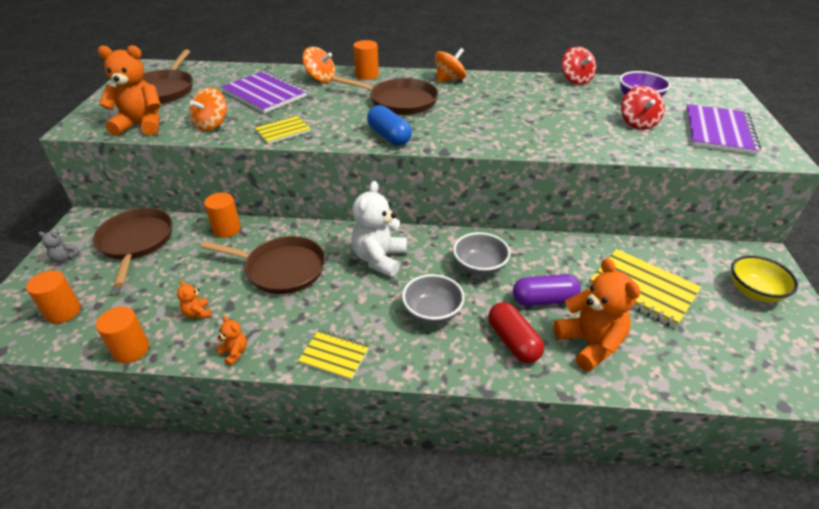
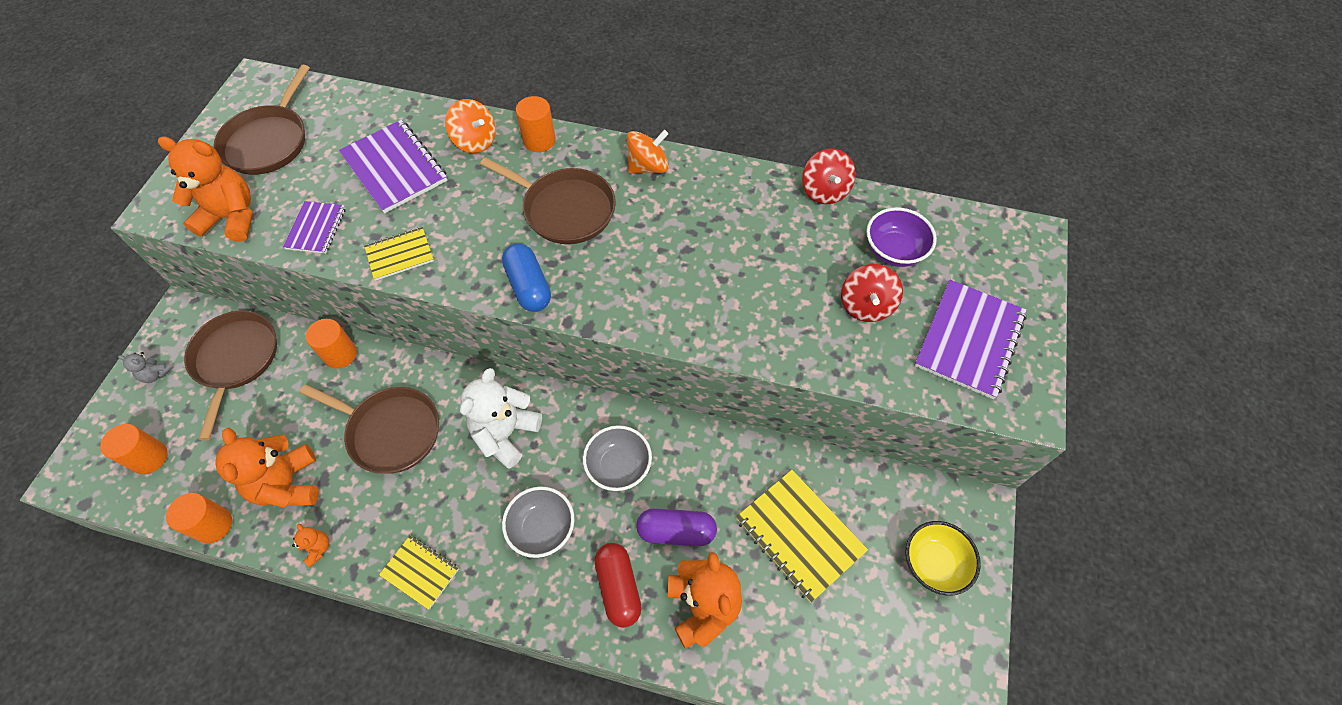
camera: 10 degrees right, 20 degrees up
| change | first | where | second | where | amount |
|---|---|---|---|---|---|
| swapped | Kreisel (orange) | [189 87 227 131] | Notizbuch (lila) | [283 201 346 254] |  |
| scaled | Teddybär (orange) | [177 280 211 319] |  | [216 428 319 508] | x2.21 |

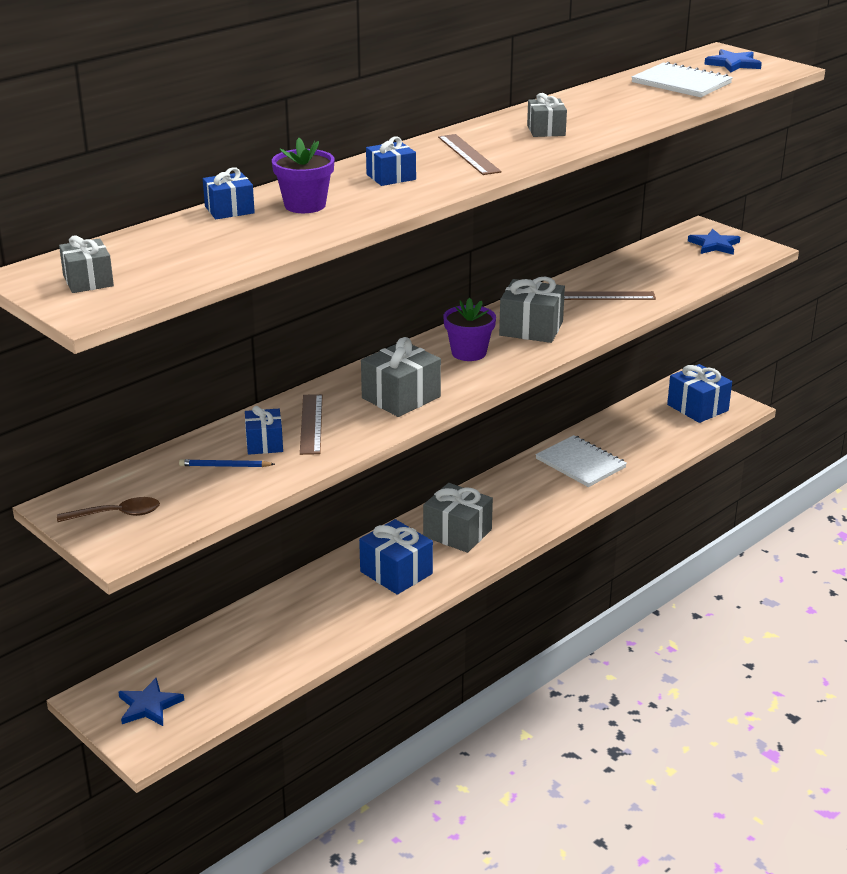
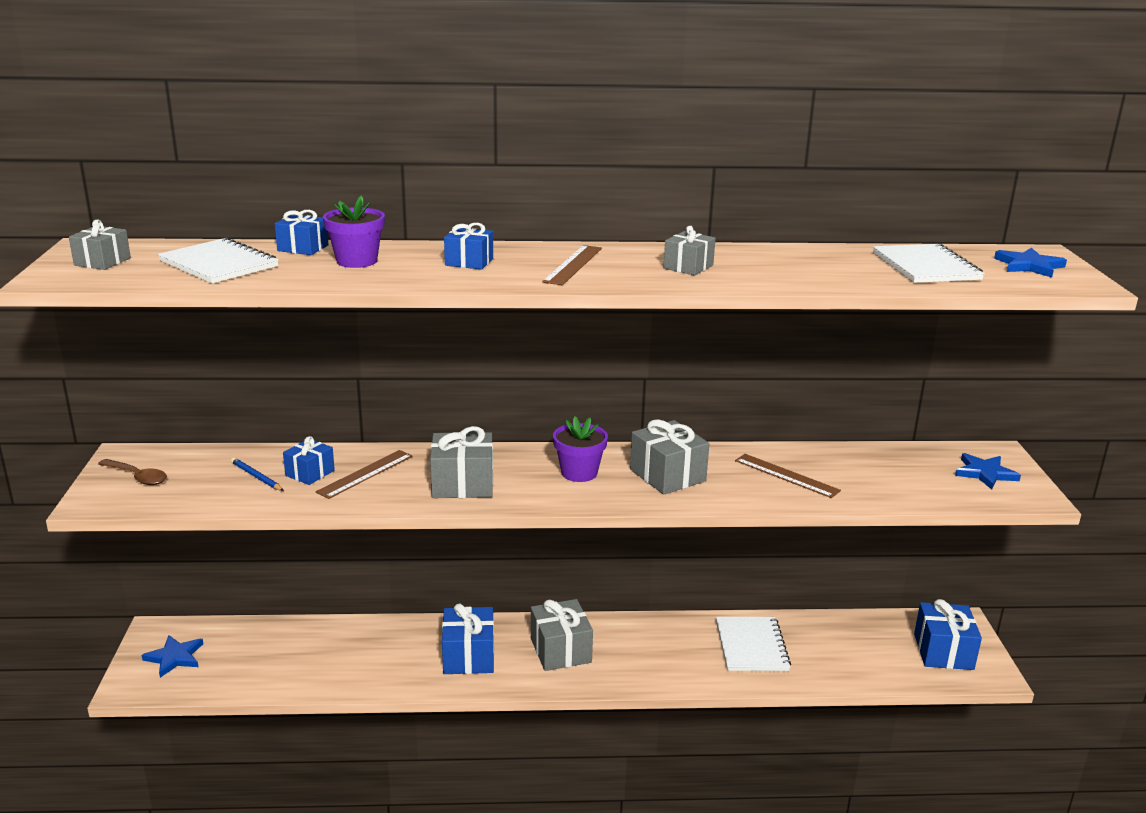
camera: 40 degrees right, 5 degrees down
| change | first | where | second | where | amount |
|---|---|---|---|---|---|
| new |  |  | Notizbuch (weiß) | [158 237 279 284] |  |

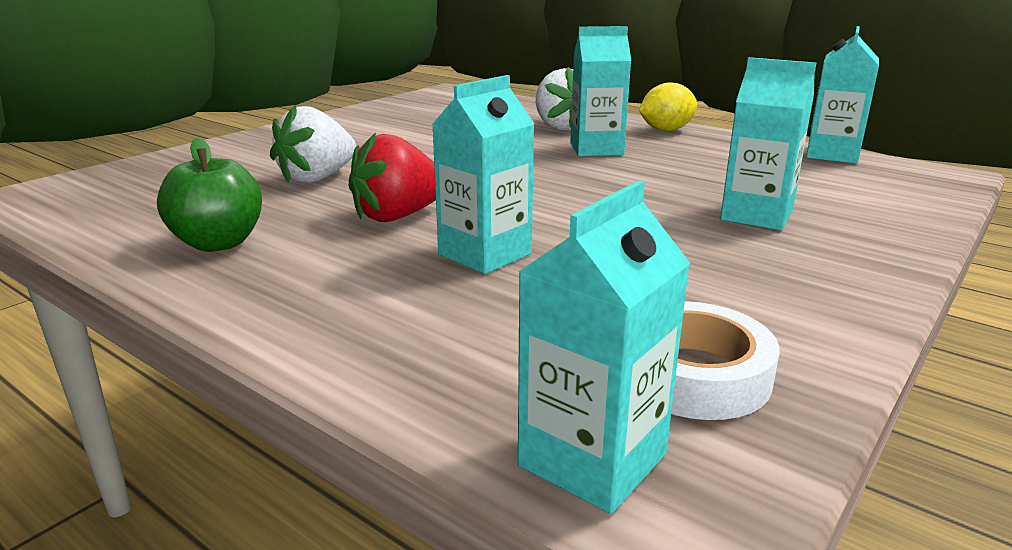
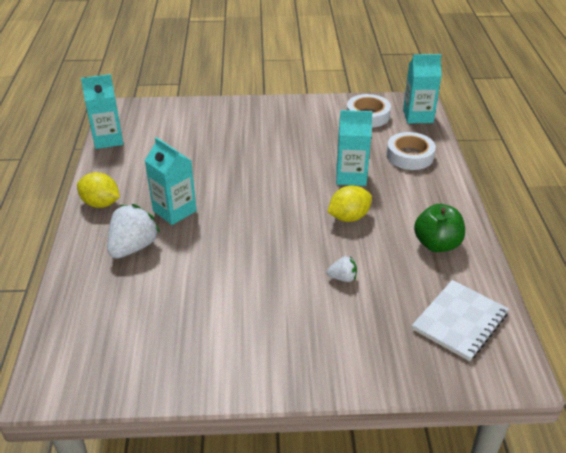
camera: 130 degrees left, 15 degrees up
| change | first | where | second | where | amount |
|---|---|---|---|---|---|
| gone | Getränkekarton (türkis) | [720 57 816 230] |  |  |  |
| new |  |  | Klebeband (weiß) | [386 132 436 170] |  |
| new |  |  | Notizbuch (weiß) | [412 280 509 361] |  |
| swapped | Erdbeere (rot) | [349 132 436 222] | Zitrone (gelb) | [328 185 372 222] |  |
| scaled | Erdbeere (weiß) | [270 105 357 183] |  | [327 256 357 282] | x0.51 |

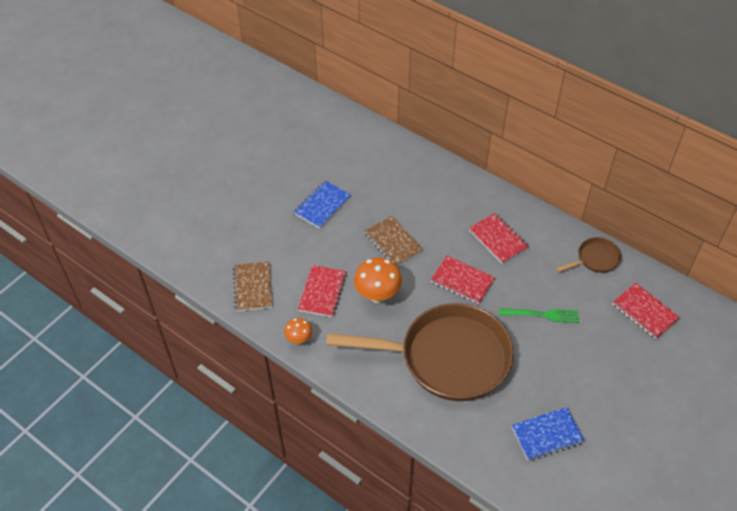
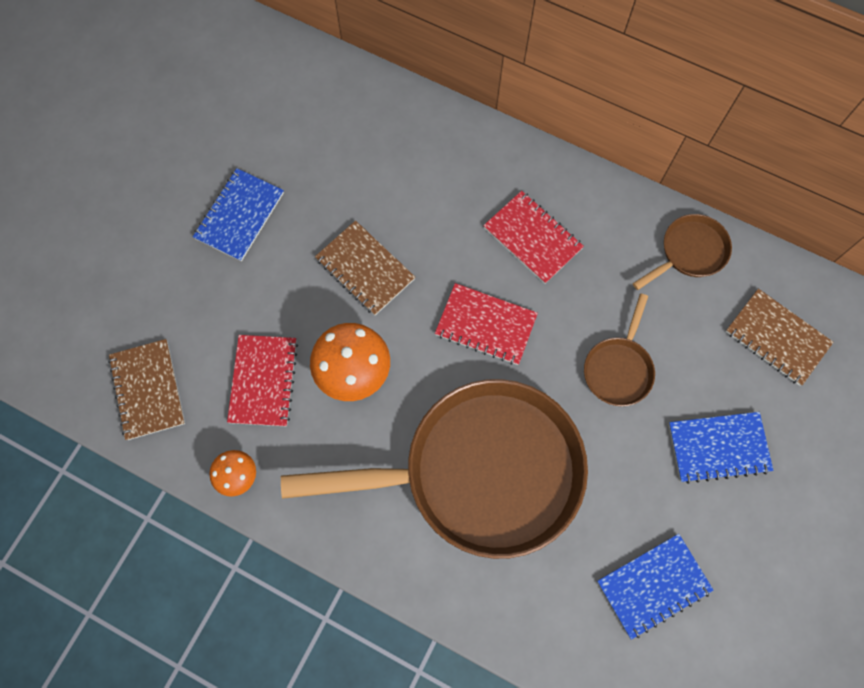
camera: 10 degrees left, 20 degrees up
| change | first | where | second | where | amount |
|---|---|---|---|---|---|
| new |  |  | Notizbuch (blau) | [668 412 774 484] |  |
| swapped | Gabel (grün) | [499 308 579 323] | Pfanne (braun) | [584 294 655 406] |  |
| repainted | Notizbuch (rot) | [613 283 680 339] | Notizbuch (braun) | [726 289 833 386] |  |

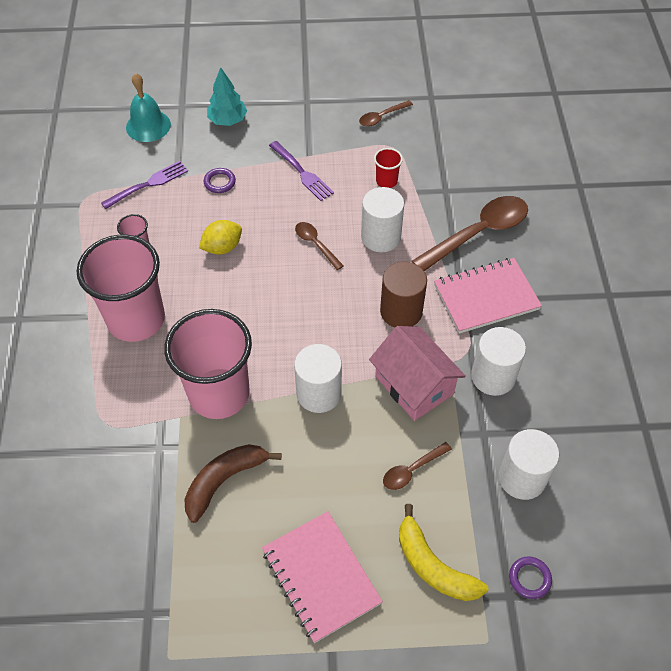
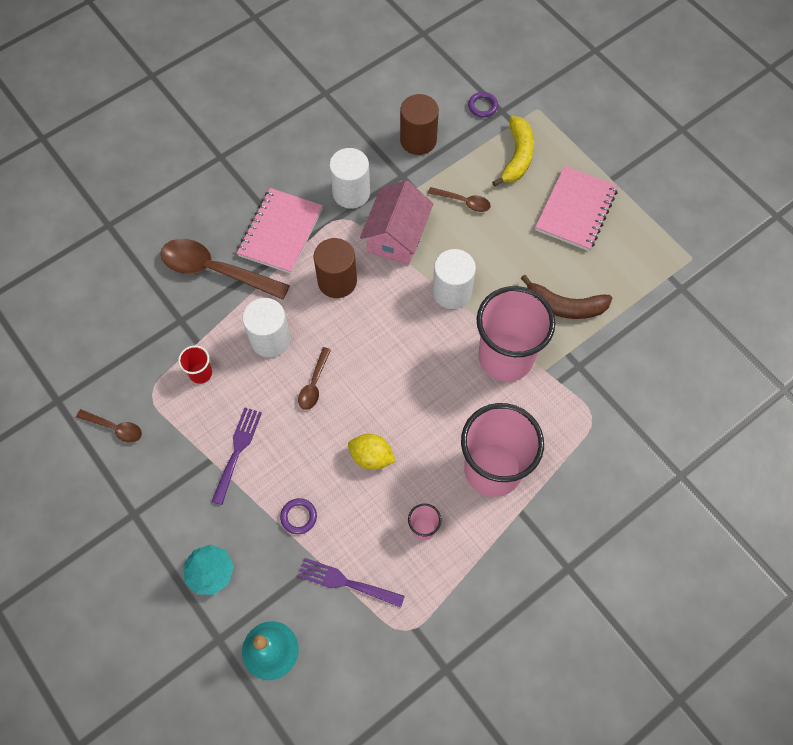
camera: 125 degrees left, 10 degrees up
| change | first | where | second | where | amount |
|---|---|---|---|---|---|
| repainted | Vollzylinder (weiß) | [499 429 559 500] | Vollzylinder (braun) | [400 94 439 155] |  |
| rotated | Notizbuch (rosa) | [434 258 542 334] |  | [237 188 323 274] | 75 degrees clockwise |

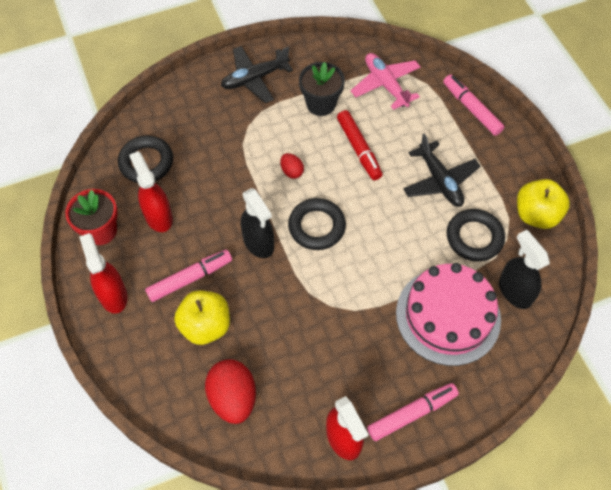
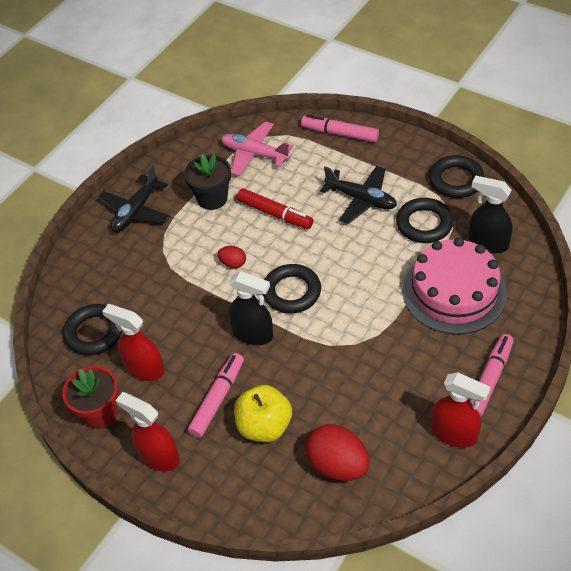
camera: 30 degrees left, 10 degrees down
| change | first | where | second | where | amount |
|---|---|---|---|---|---|
| swapped | Apfel (gelb) | [517 179 570 229] | Ring (schwarz) | [429 155 484 198] |  |

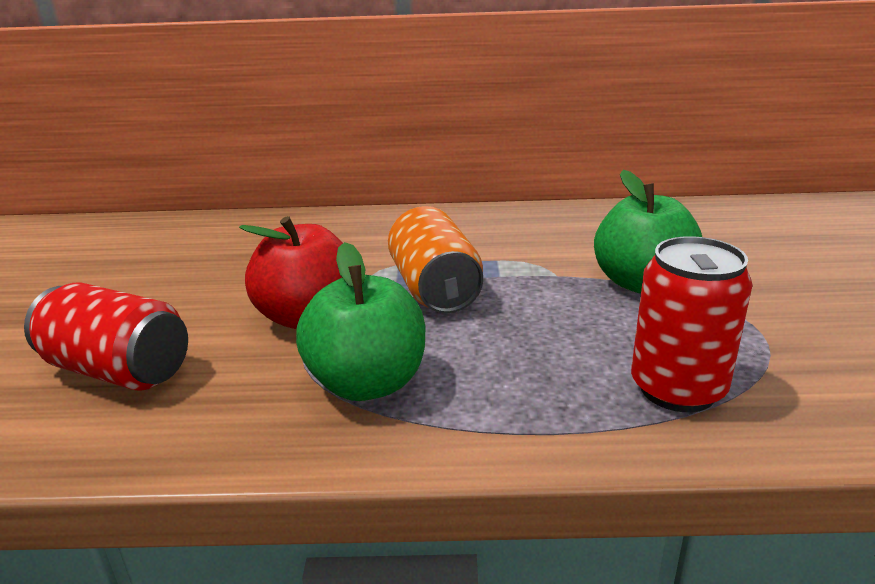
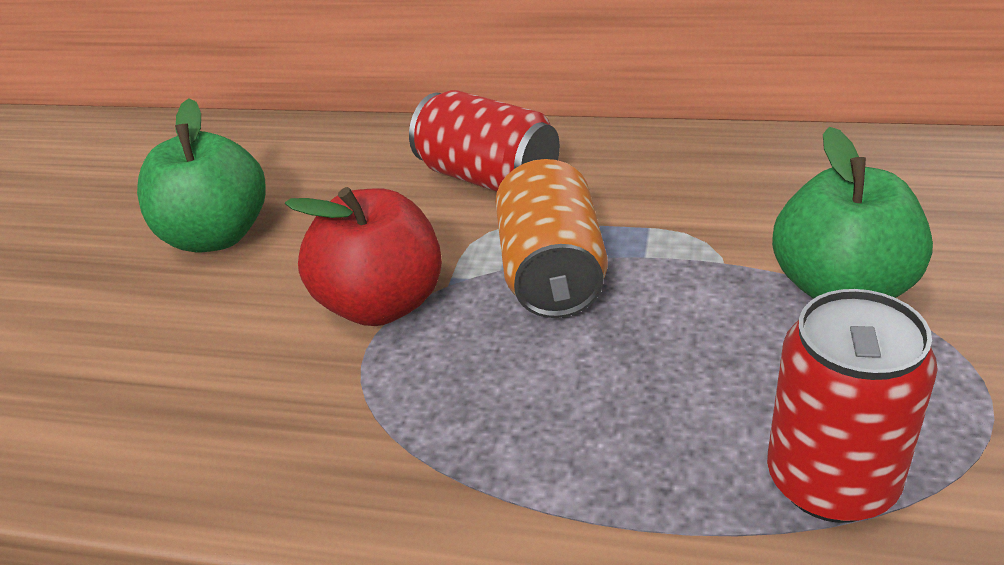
camera: 15 degrees right, 10 degrees up
| change | first | where | second | where | amount |
|---|---|---|---|---|---|
| shifted | Dose (rot) | [24 283 188 391] |  | [409 90 560 192] |  |
| shifted | Apfel (grün) | [296 242 425 401] |  | [137 98 266 253] |  |

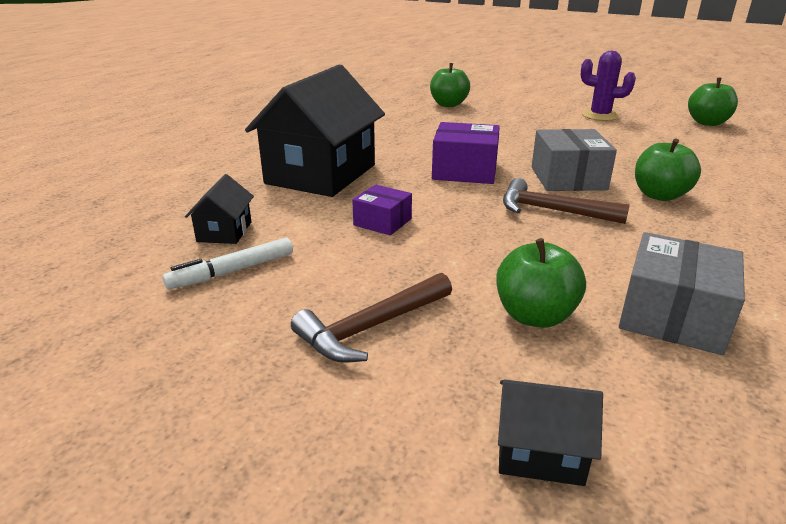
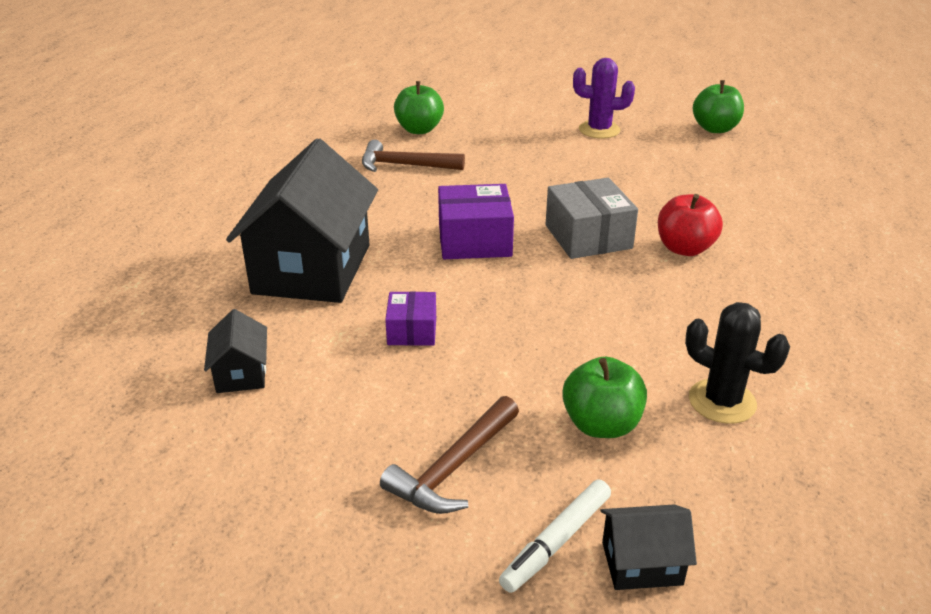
camera: 15 degrees left, 5 degrees up
| change | first | where | second | where | amount |
|---|---|---|---|---|---|
| shifted | Filzstift (weiß) | [162 238 293 289] |  | [499 480 611 593] |  |
| shifted | Hammer (braun) | [503 178 630 224] |  | [362 140 465 172] |  |
| swapped | Schachtel (grau) | [619 232 745 355] | Kaktus (schwarz) | [685 302 790 424] |  |
| repainted | Apfel (grün) | [635 138 701 201] | Apfel (rot) | [658 194 723 256] |  |
| rotated | Schachtel (lila) | [352 185 412 235] |  | [385 291 436 346] | 75 degrees clockwise |

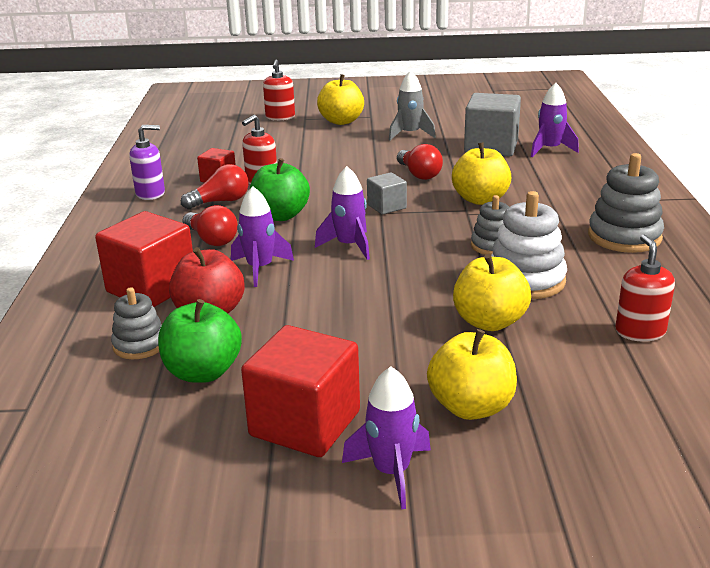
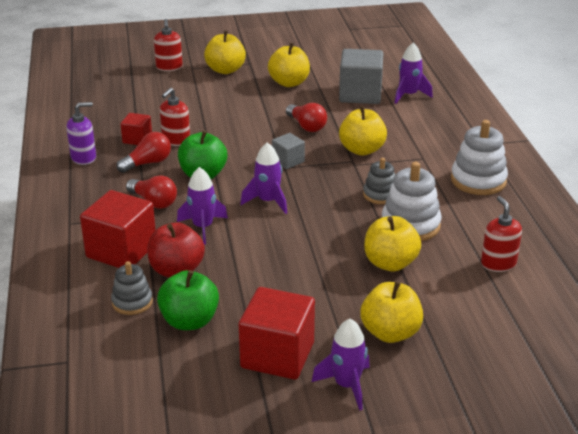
camera: 10 degrees left, 5 degrees up
| change | first | where | second | where | amount |
|---|---|---|---|---|---|
| swapped | Rakete (grau) | [389 71 436 141] | Apfel (gelb) | [268 43 310 87] |  |
| repainted | Stapelspielzeug (grau) | [588 153 664 253] | Stapelspielzeug (weiß) | [451 120 508 195] |  |

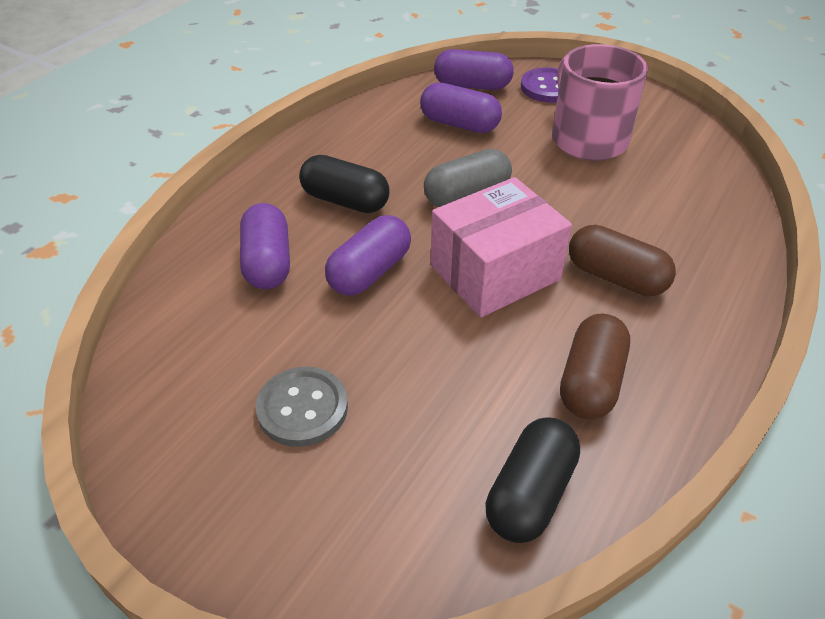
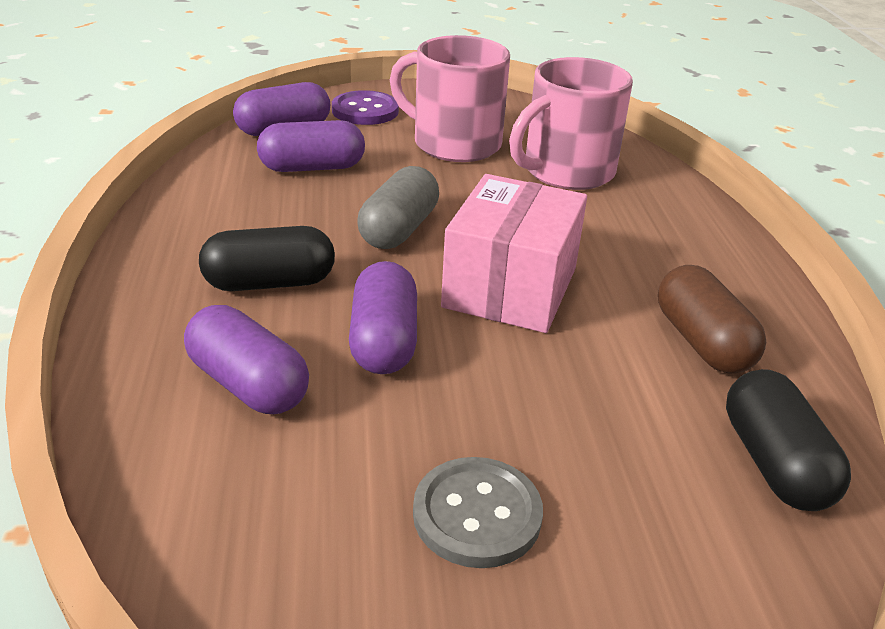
camera: 40 degrees left, 10 degrees down
| change | first | where | second | where | amount |
|---|---|---|---|---|---|
| gone | Kapsel (braun) | [569 225 676 296] |  |  |  |
| new |  |  | Tasse (rosa) | [509 57 633 190] |  |

